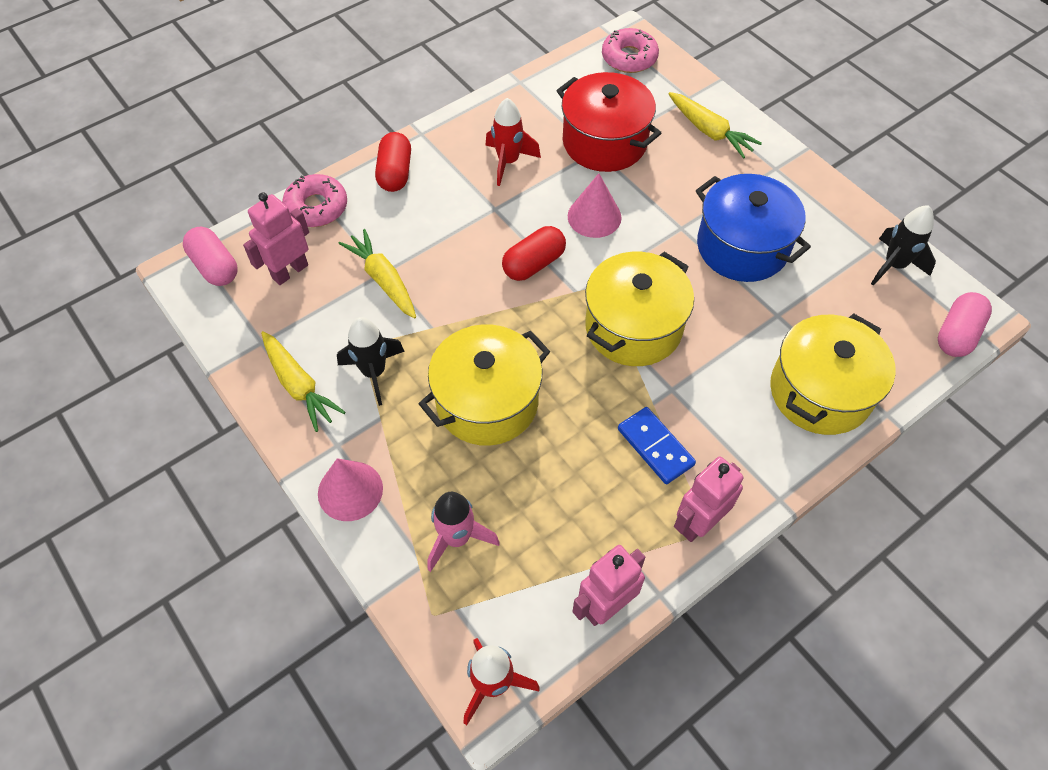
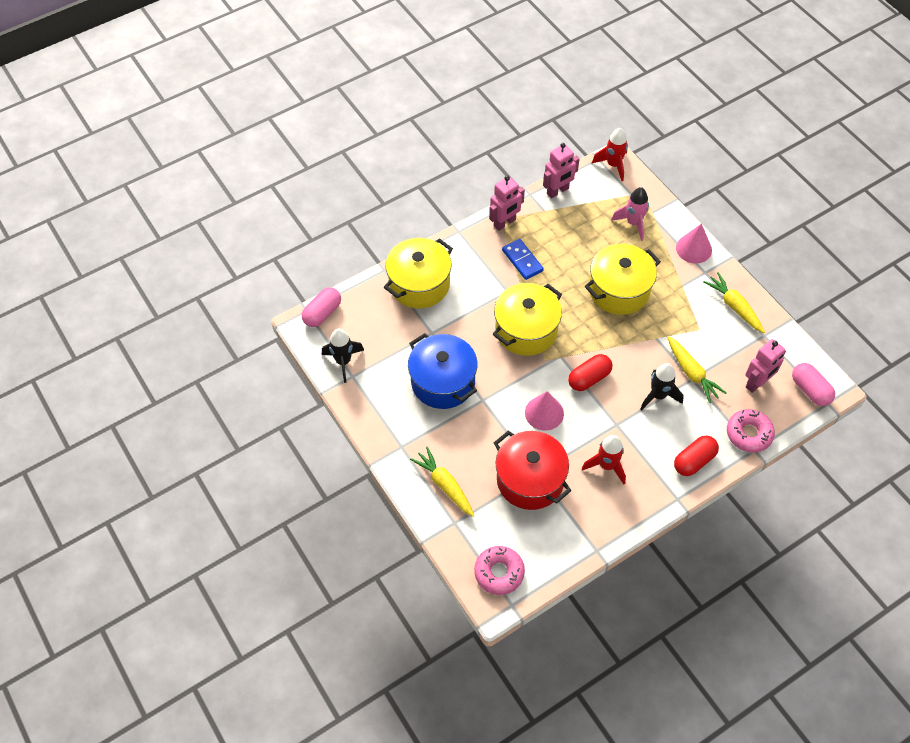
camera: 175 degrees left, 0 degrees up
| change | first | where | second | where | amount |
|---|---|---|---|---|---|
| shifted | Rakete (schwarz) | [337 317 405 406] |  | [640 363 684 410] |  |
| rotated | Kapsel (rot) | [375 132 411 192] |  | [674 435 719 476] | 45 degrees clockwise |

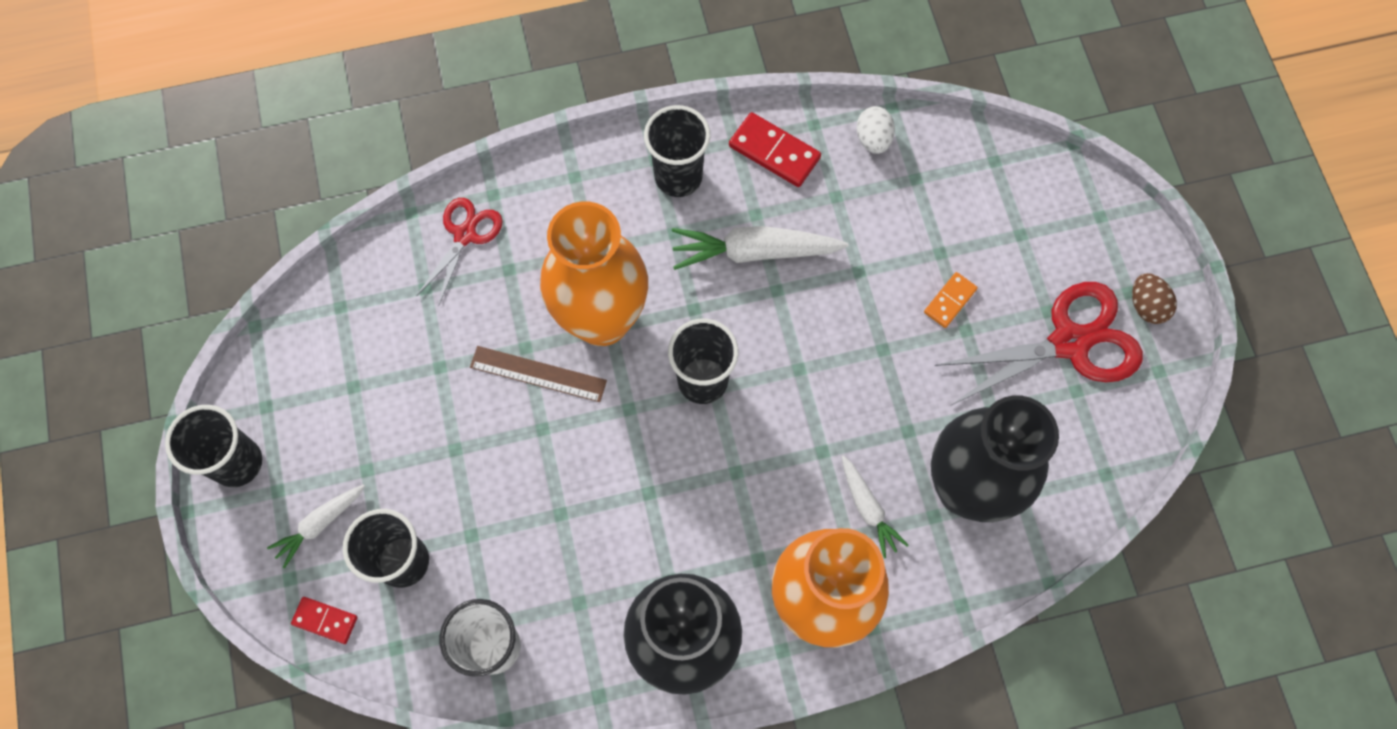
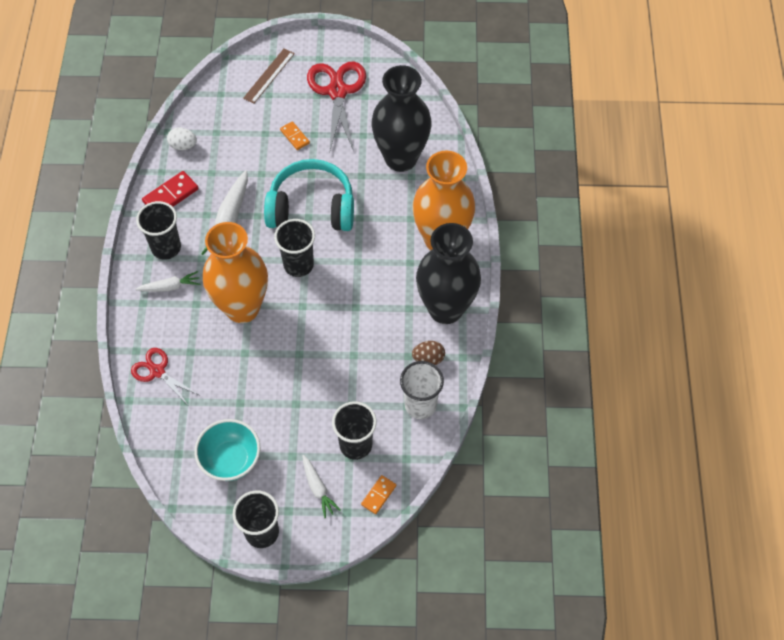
camera: 75 degrees left, 10 degrees down
| change | first | where | second | where | amount |
|---|---|---|---|---|---|
| new |  |  | Schüssel (türkis) | [194 419 260 481] |  |
| new |  |  | Kopfhörer (türkis) | [264 159 354 231] |  |
| shifted | Lineal (braun) | [470 346 607 402] |  | [243 49 295 104] |  |
| shifted | Karotte (weiß) | [841 455 909 559] |  | [135 271 200 292] |  |
| shifted | Ei (braun) | [1132 273 1177 324] |  | [412 341 445 365] |  |
| repainted | Dominostein (rot) | [291 597 358 644] | Dominostein (orange) | [361 475 396 514] |  |

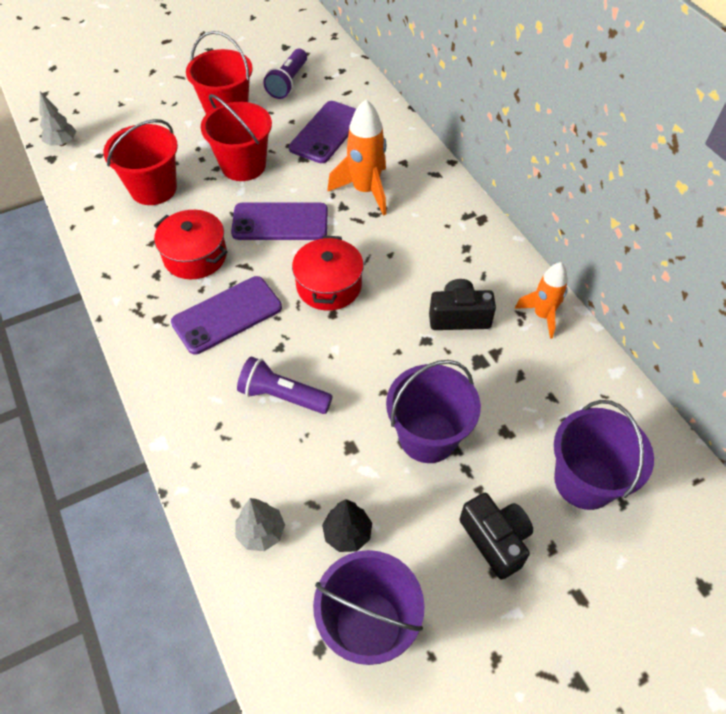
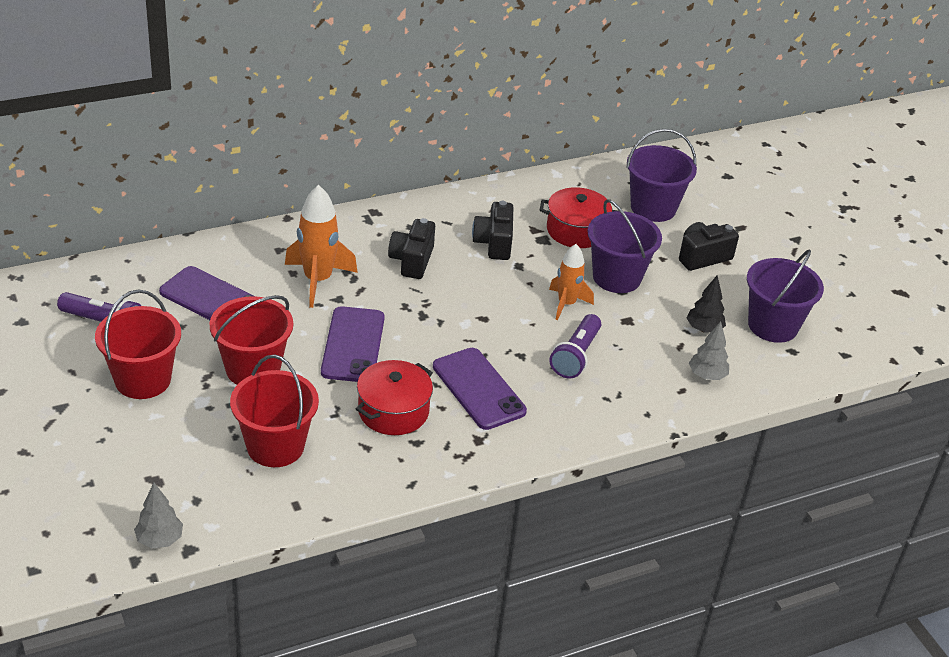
camera: 90 degrees left, 15 degrees down
| change | first | where | second | where | amount |
|---|---|---|---|---|---|
| new |  |  | Kamera (schwarz) | [388 218 435 279] |  |
| shifted | Kochtopf (rot) | [292 236 364 311] |  | [540 187 618 248] |  |
| shifted | Rakete (orange) | [515 262 568 339] |  | [549 244 594 320] |  |

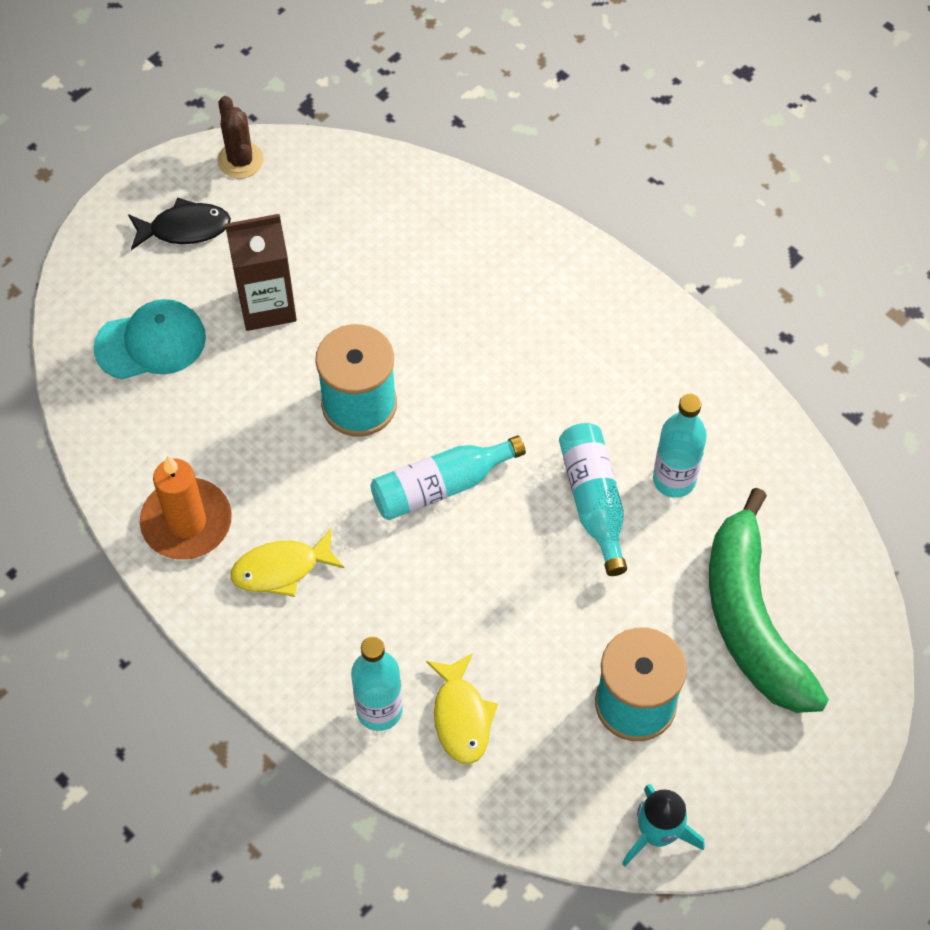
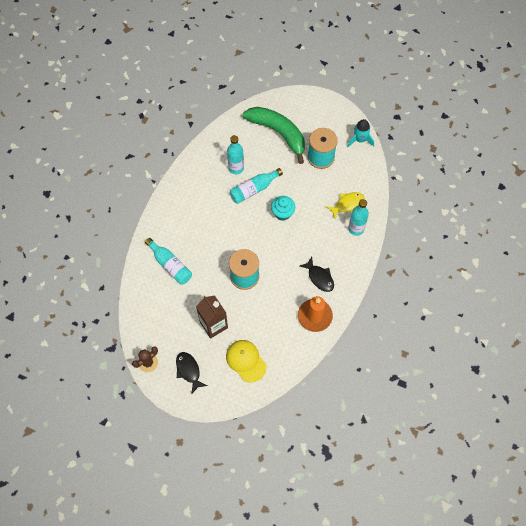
camera: 110 degrees left, 5 degrees up
| change | first | where | second | where | amount |
|---|---|---|---|---|---|
| new |  |  | Muffin (türkis) | [271 196 295 221] |  |
| shifted | Flasche (türkis) | [370 436 526 520] |  | [145 238 192 284] |  |
| repainted | Kappe (türkis) | [94 299 206 379] | Kappe (gelb) | [226 340 266 382] |  |
| repainted | Fisch (gelb) | [230 529 345 597] | Fisch (schwarz) | [300 257 334 292] |  |
| rotated | Banane (grün) | [709 488 829 713] |  | [243 107 305 164] | 105 degrees counterclockwise |

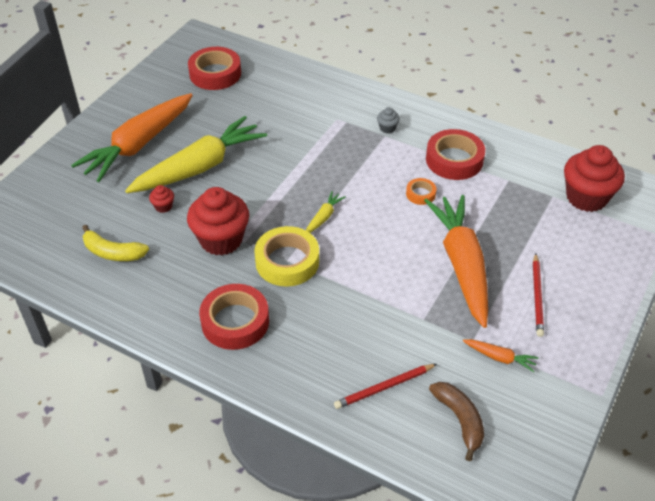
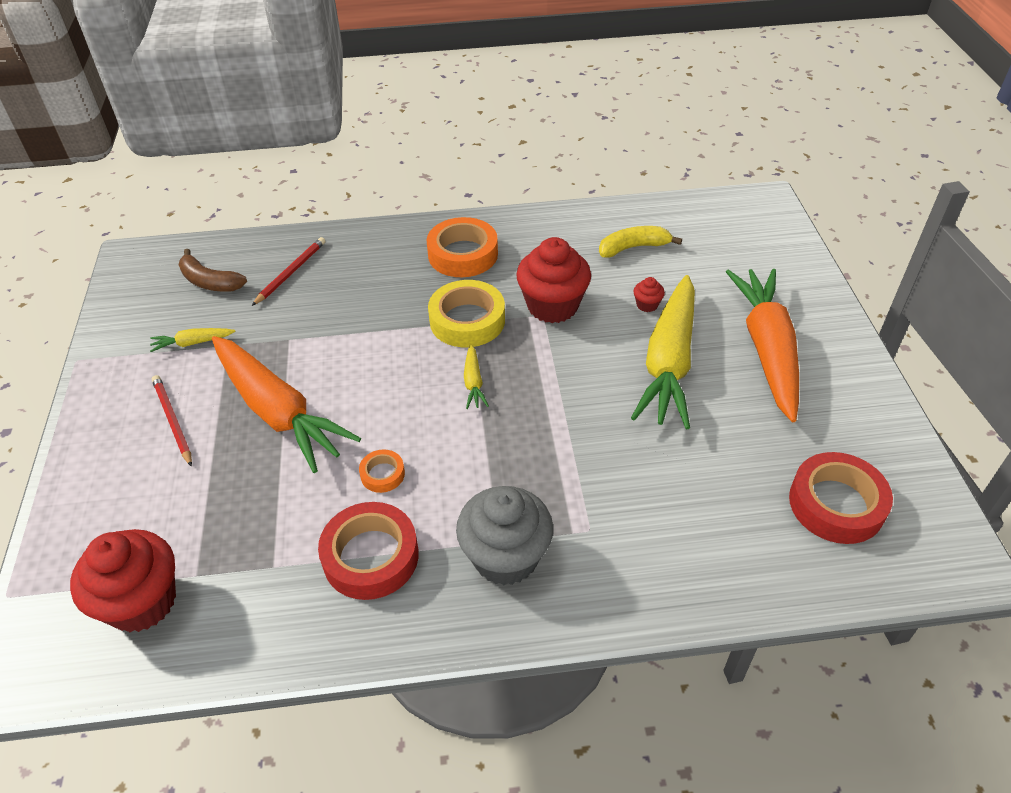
camera: 145 degrees right, 0 degrees up
| change | first | where | second | where | amount |
|---|---|---|---|---|---|
| repainted | Klebeband (rot) | [199 284 269 350] | Klebeband (orange) | [427 217 498 277] |  |
| repainted | Karotte (orange) | [463 339 538 372] | Karotte (gelb) | [150 328 236 352] |  |
| scaled | Muffin (grau) | [377 107 400 133] |  | [456 486 553 585] | x2.37 |

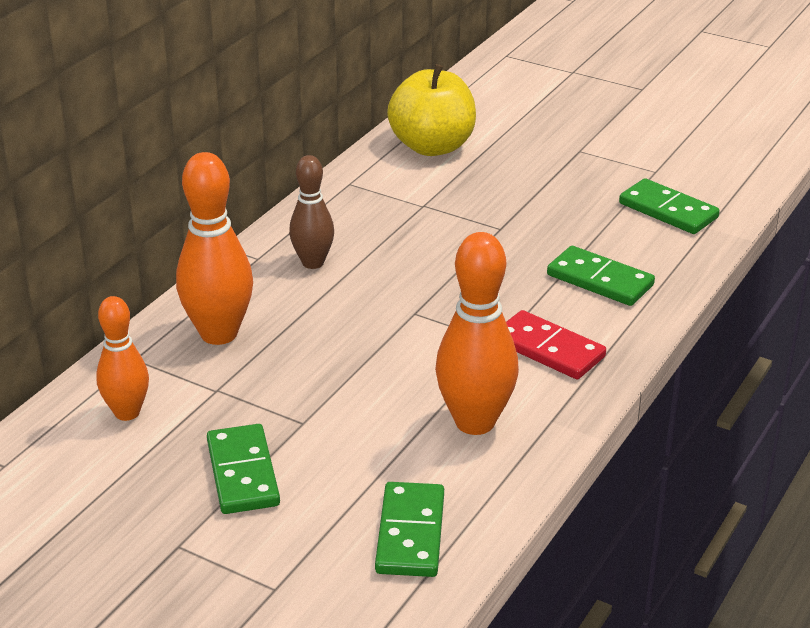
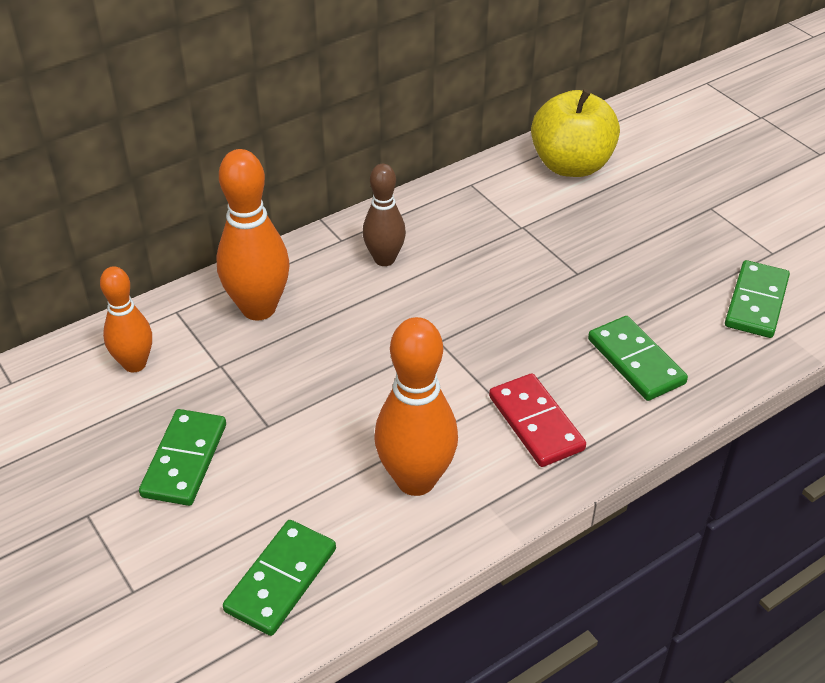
camera: 25 degrees right, 10 degrees up
| change | first | where | second | where | amount |
|---|---|---|---|---|---|
| rotated | Dominostein (grün) | [619 178 720 234] |  | [725 260 790 338] | 45 degrees clockwise |

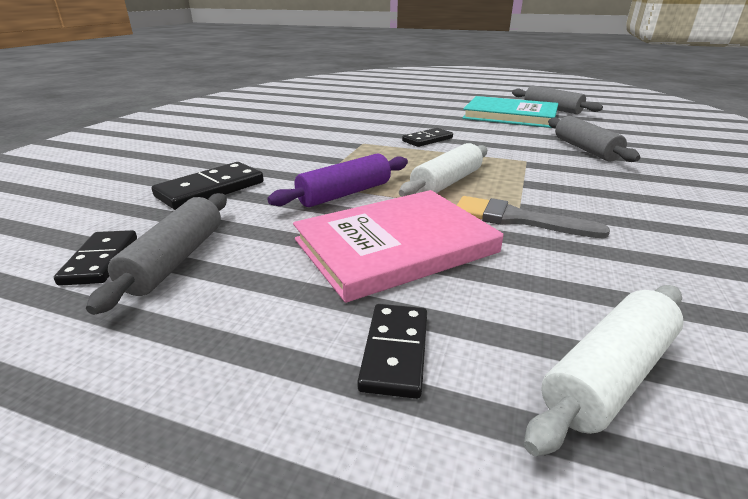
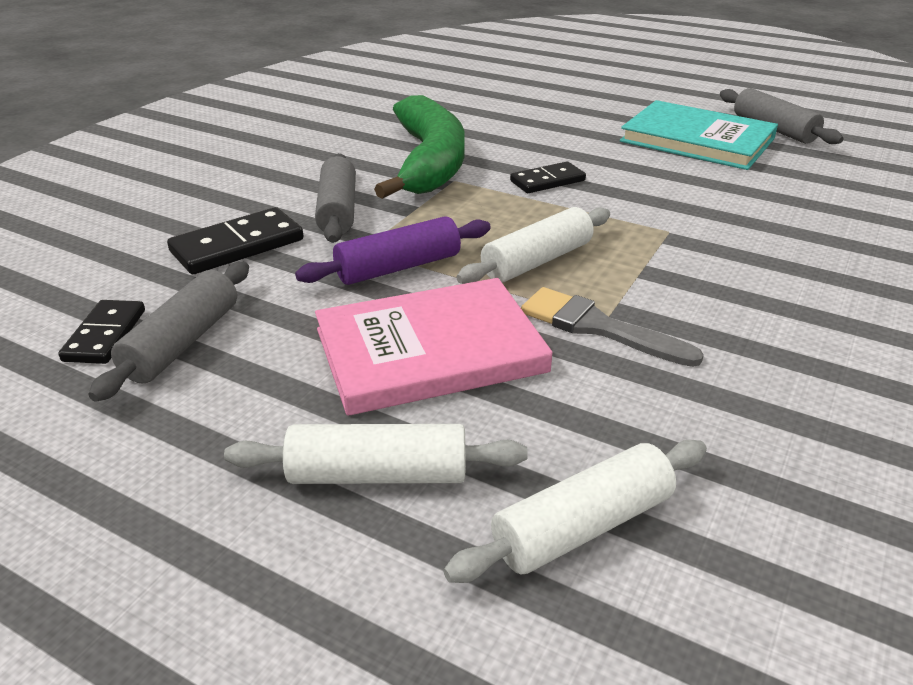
camera: 10 degrees right, 5 degrees up
| change | first | where | second | where | amount |
|---|---|---|---|---|---|
| new |  |  | Banane (grün) | [374 95 465 199] |  |
| shifted | Nudelholz (grau) | [548 116 641 162] |  | [315 153 356 243] |  |
| swapped | Dominostein (schwarz) | [357 304 427 399] | Nudelholz (weiß) | [224 424 528 484] |  |

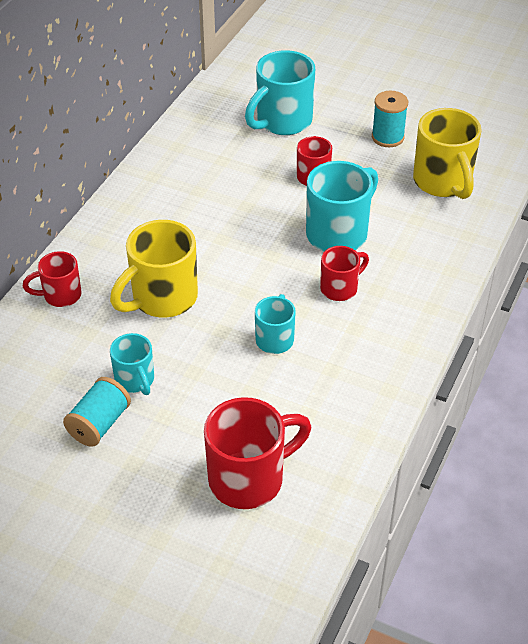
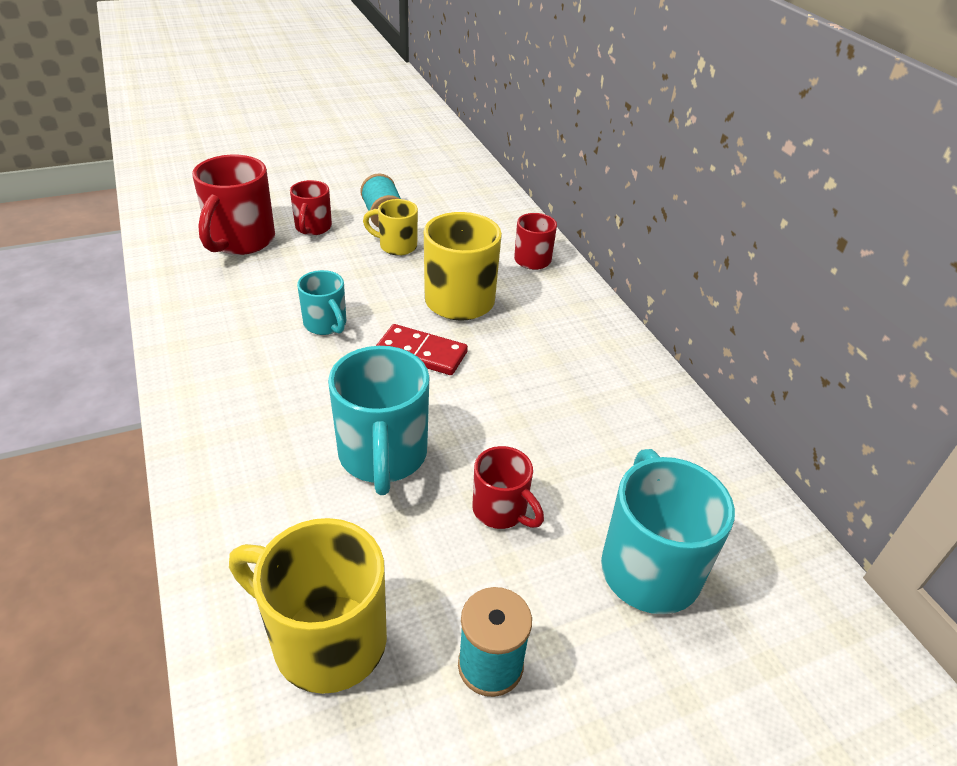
camera: 130 degrees right, 5 degrees down
| change | first | where | second | where | amount |
|---|---|---|---|---|---|
| new |  |  | Dominostein (rot) | [376 324 468 375] |  |
| shifted | Tasse (rot) | [320 246 369 301] |  | [290 180 332 235] |  |
| repainted | Tasse (türkis) | [110 333 154 395] | Tasse (gelb) | [363 199 418 256] |  |

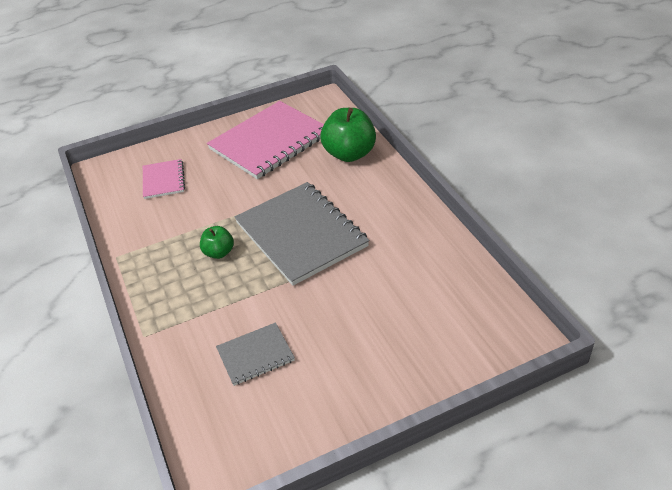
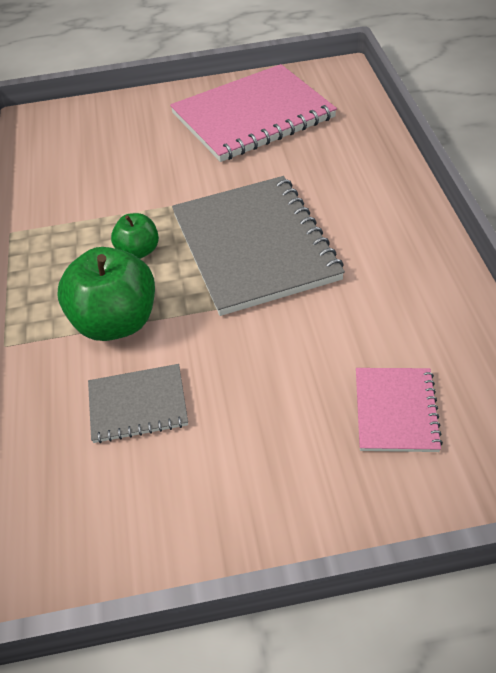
camera: 15 degrees right, 5 degrees up
| change | first | where | second | where | amount |
|---|---|---|---|---|---|
| shifted | Notizbuch (rosa) | [143 159 185 199] |  | [356 368 443 452] |  |
| shifted | Apfel (grün) | [321 108 376 162] |  | [58 247 155 341] |  |

